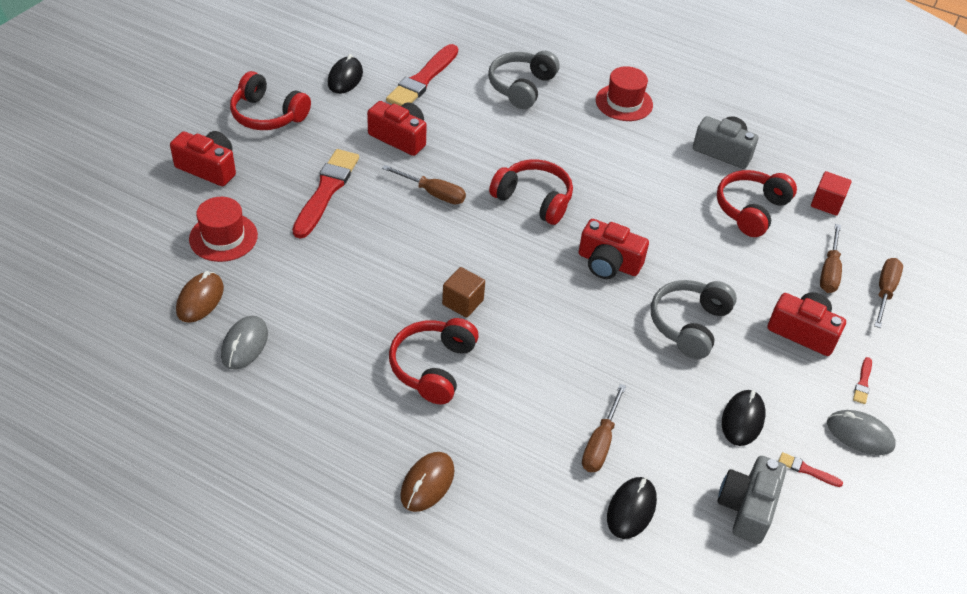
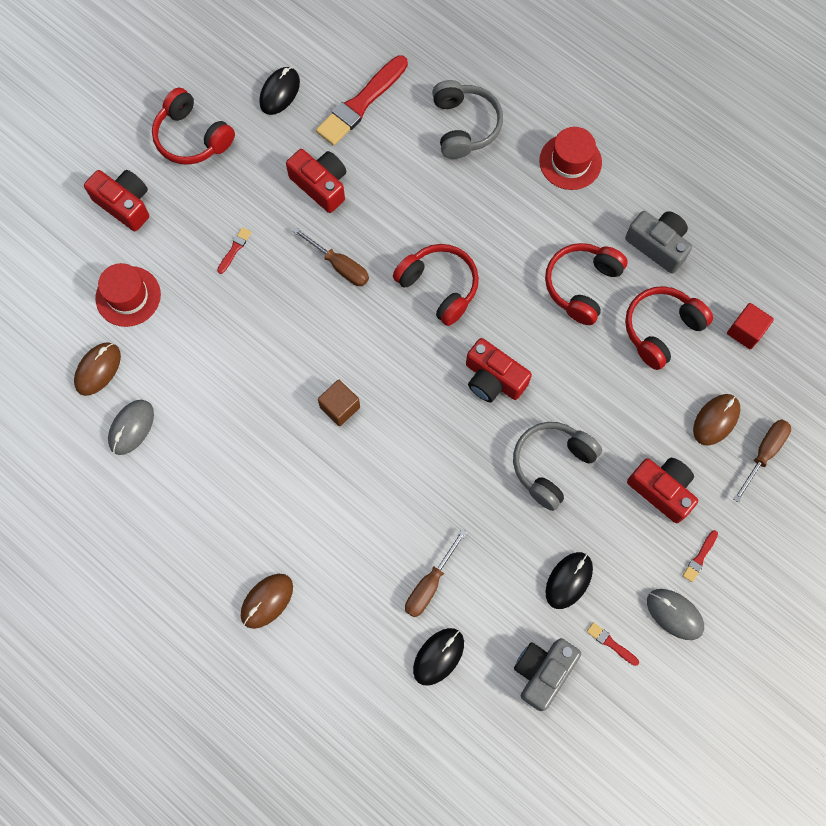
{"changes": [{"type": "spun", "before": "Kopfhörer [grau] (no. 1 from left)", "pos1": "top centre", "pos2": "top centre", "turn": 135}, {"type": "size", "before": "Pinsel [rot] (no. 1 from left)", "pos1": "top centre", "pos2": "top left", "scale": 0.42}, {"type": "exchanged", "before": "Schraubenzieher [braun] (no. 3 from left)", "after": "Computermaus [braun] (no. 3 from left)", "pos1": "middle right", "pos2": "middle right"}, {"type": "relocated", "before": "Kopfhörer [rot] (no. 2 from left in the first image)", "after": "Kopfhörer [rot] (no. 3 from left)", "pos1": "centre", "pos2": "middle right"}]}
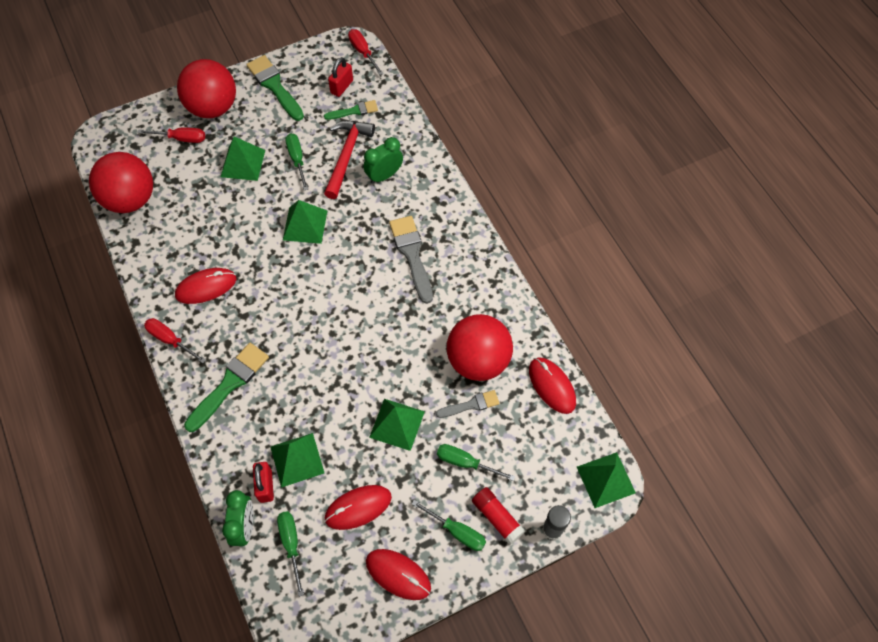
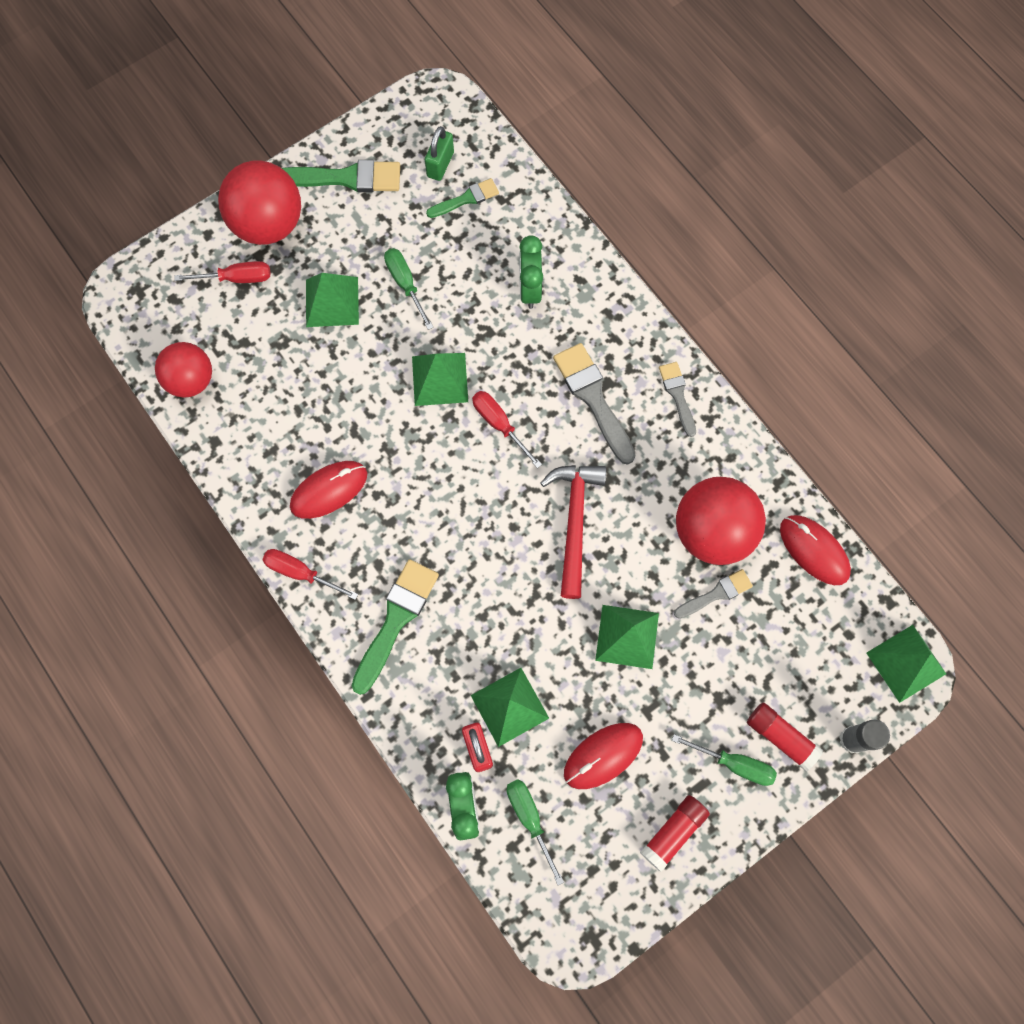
{"changes": [{"type": "relocated", "before": "Schraubenzieher [rot] (no. 3 from left)", "pos1": "top centre", "pos2": "centre"}, {"type": "spun", "before": "Pinsel [grün] (no. 2 from left in the first image)", "pos1": "top left", "pos2": "top left", "turn": 135}, {"type": "colour", "before": "Vorhängeschloss [rot] (no. 2 from left)", "after": "Vorhängeschloss [grün]", "pos1": "top centre", "pos2": "top centre"}, {"type": "relocated", "before": "Hammer [rot]", "pos1": "top centre", "pos2": "centre"}, {"type": "spun", "before": "Wecker [grün] (no. 2 from left)", "pos1": "top centre", "pos2": "top centre", "turn": -45}, {"type": "size", "before": "Ball [rot] (no. 1 from left)", "pos1": "top left", "pos2": "middle left", "scale": 0.66}, {"type": "missing", "before": "Schraubenzieher [grün] (no. 4 from left)", "pos1": "bottom centre"}, {"type": "exchanged", "before": "Computermaus [rot] (no. 3 from left)", "after": "Klebestift [rot] (no. 1 from left)", "pos1": "bottom centre", "pos2": "bottom centre"}, {"type": "appeared", "after": "Pinsel [grau] (no. 2 from left)", "pos2": "centre"}]}
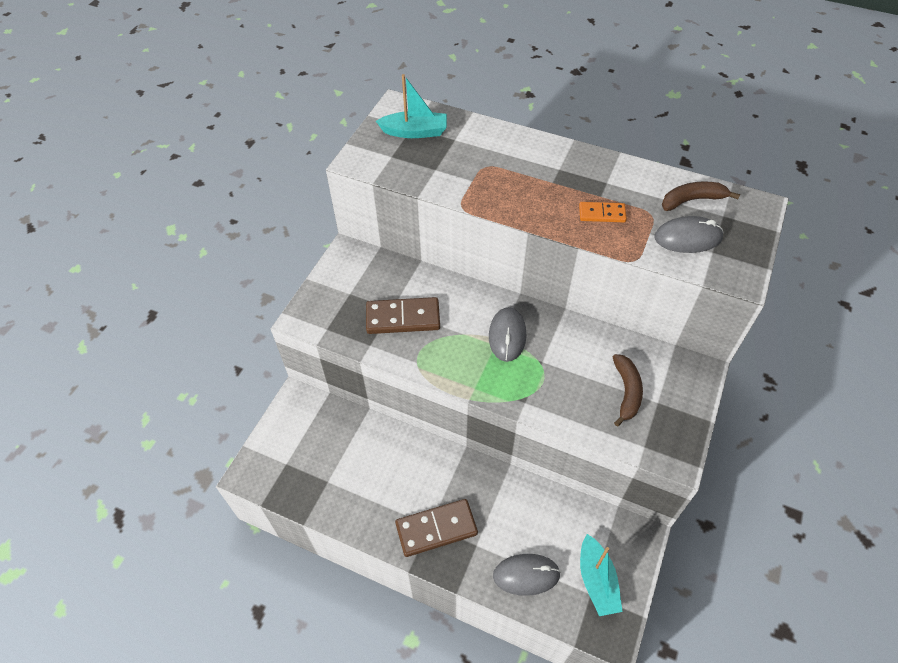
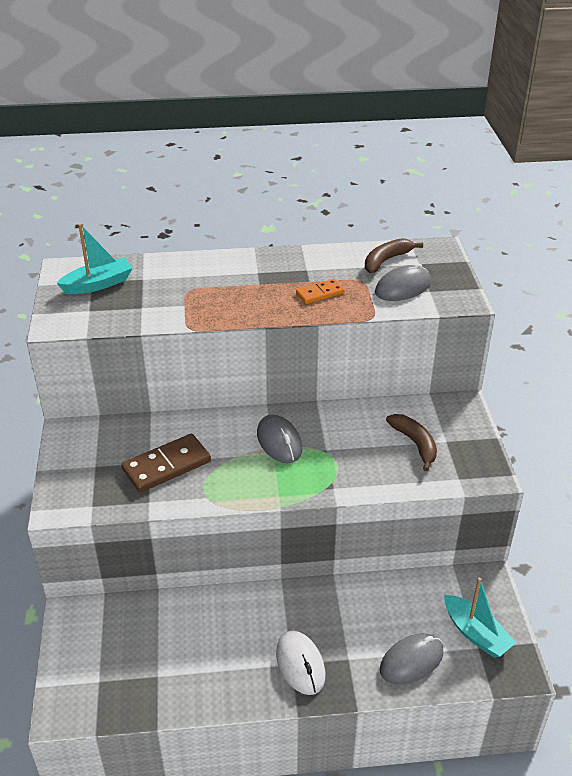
{"changes": [{"type": "exchanged", "before": "Dominostein [braun] (no. 2 from left)", "after": "Computermaus [weiß]", "pos1": "bottom centre", "pos2": "bottom centre"}]}
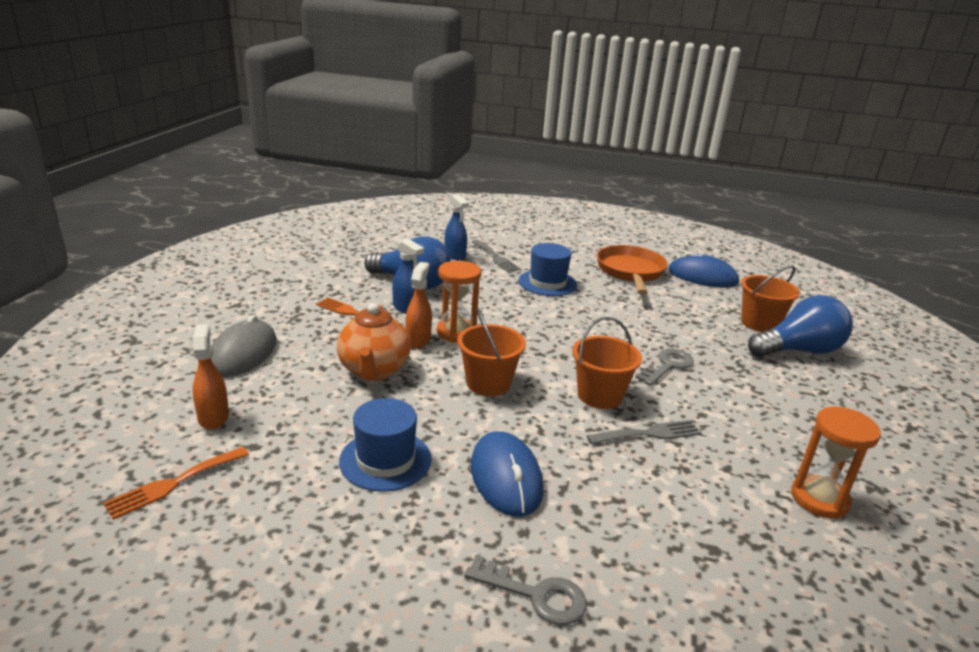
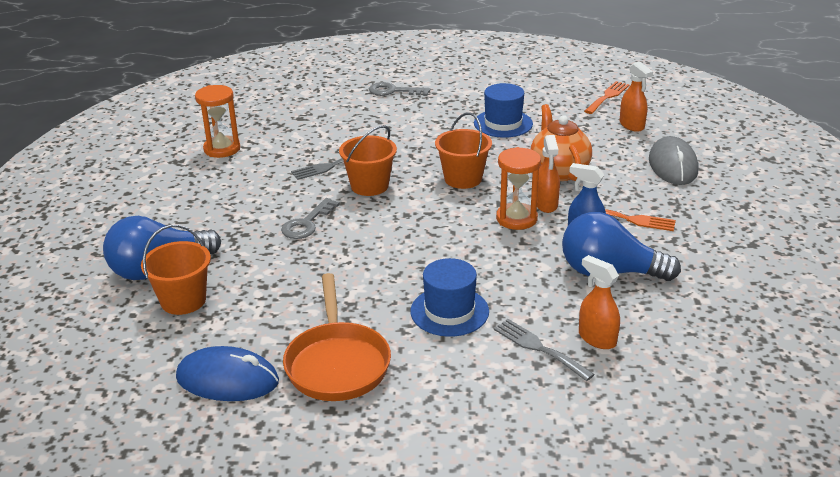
{"changes": [{"type": "colour", "before": "Sprühflasche [blau] (no. 2 from left)", "after": "Sprühflasche [orange] (no. 2 from left)", "pos1": "centre", "pos2": "middle right"}, {"type": "missing", "before": "Computermaus [blau] (no. 1 from left)", "pos1": "bottom centre"}]}
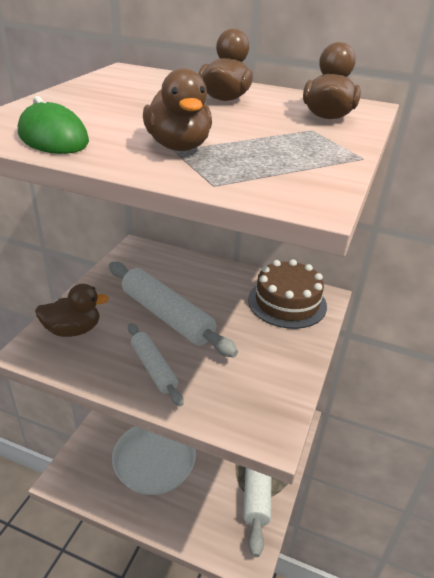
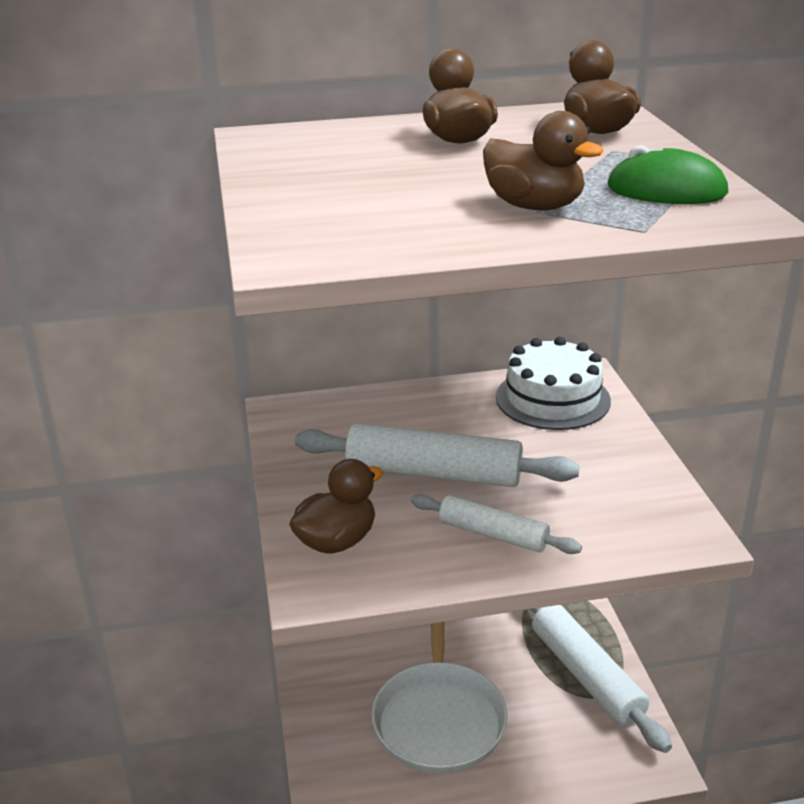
{"changes": [{"type": "relocated", "before": "Computermaus [grün]", "pos1": "top left", "pos2": "top right"}, {"type": "colour", "before": "Kuchen [braun]", "after": "Kuchen [weiß]", "pos1": "centre", "pos2": "middle right"}]}
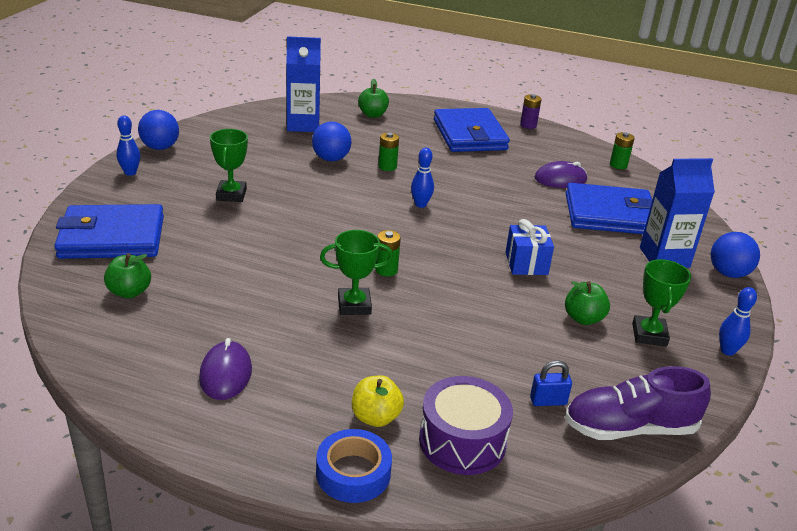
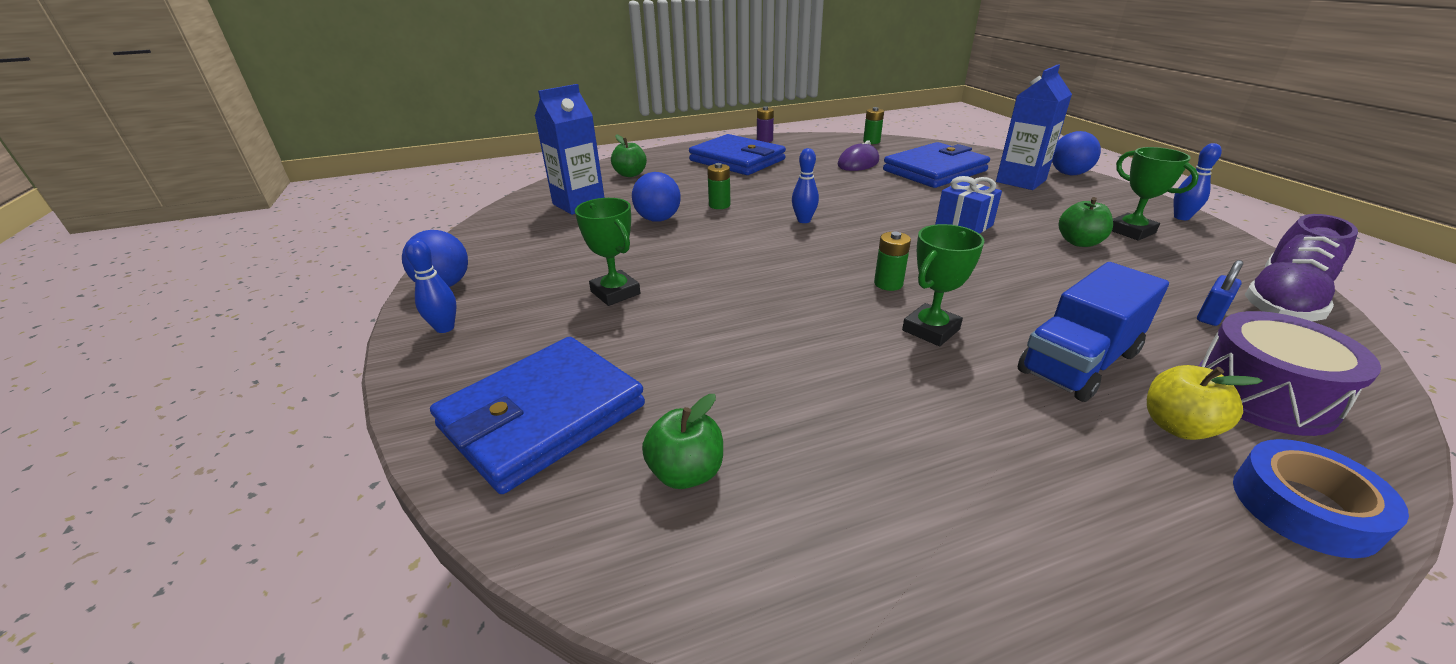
{"changes": [{"type": "missing", "before": "Computermaus [lila] (no. 1 from left)", "pos1": "bottom left"}, {"type": "appeared", "after": "Lastwagen [blau]", "pos2": "middle right"}]}
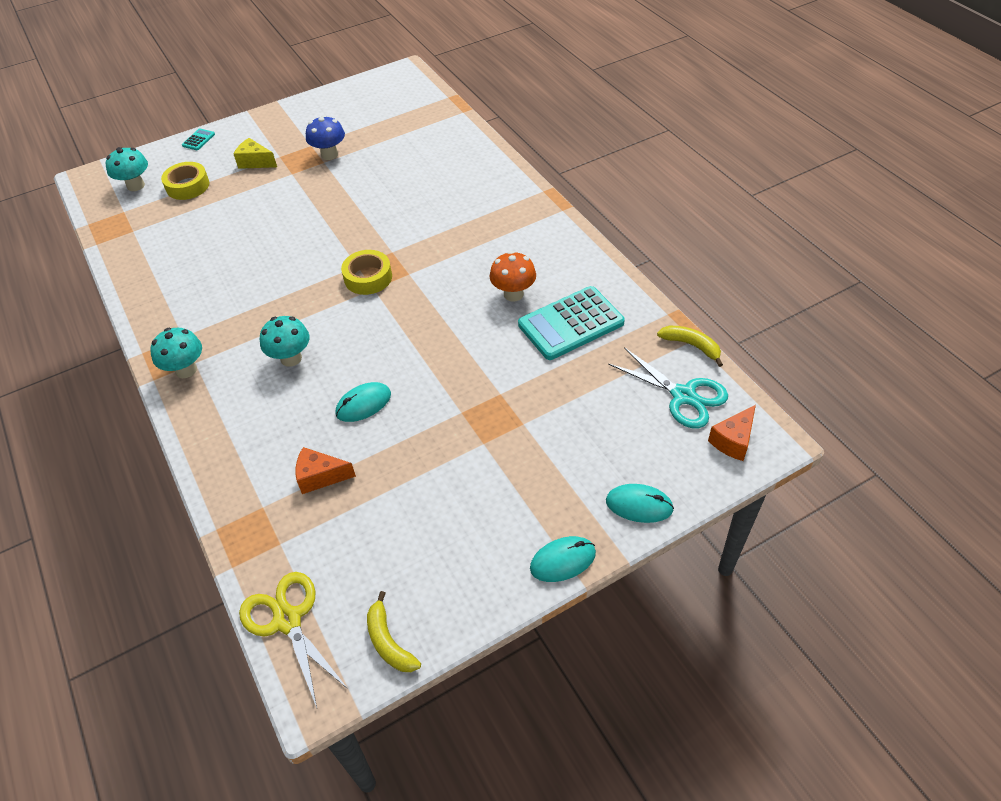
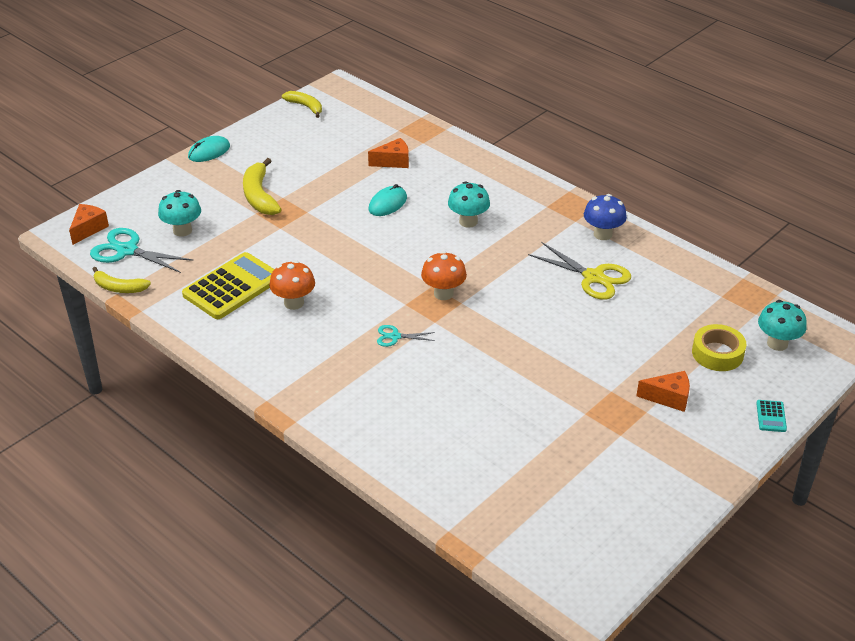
{"changes": [{"type": "relocated", "before": "Pilz [blau]", "pos1": "top left", "pos2": "middle right"}, {"type": "colour", "before": "Käse [gelb]", "after": "Käse [orange] (no. 3 from left)", "pos1": "top left", "pos2": "middle right"}, {"type": "exchanged", "before": "Klebeband [gelb] (no. 2 from left)", "after": "Pilz [orange] (no. 2 from left)", "pos1": "centre", "pos2": "centre"}, {"type": "colour", "before": "Taschenrechner [türkis] (no. 2 from left)", "after": "Taschenrechner [gelb]", "pos1": "centre", "pos2": "middle left"}, {"type": "relocated", "before": "Pilz [türkis] (no. 2 from left in the first image)", "after": "Pilz [türkis] (no. 1 from left)", "pos1": "middle left", "pos2": "top left"}, {"type": "missing", "before": "Computermaus [türkis] (no. 3 from left)", "pos1": "centre"}, {"type": "relocated", "before": "Schere [gelb]", "pos1": "bottom left", "pos2": "middle right"}, {"type": "appeared", "after": "Banane [gelb] (no. 2 from left)", "pos2": "top left"}, {"type": "appeared", "after": "Schere [türkis] (no. 2 from left)", "pos2": "centre"}]}
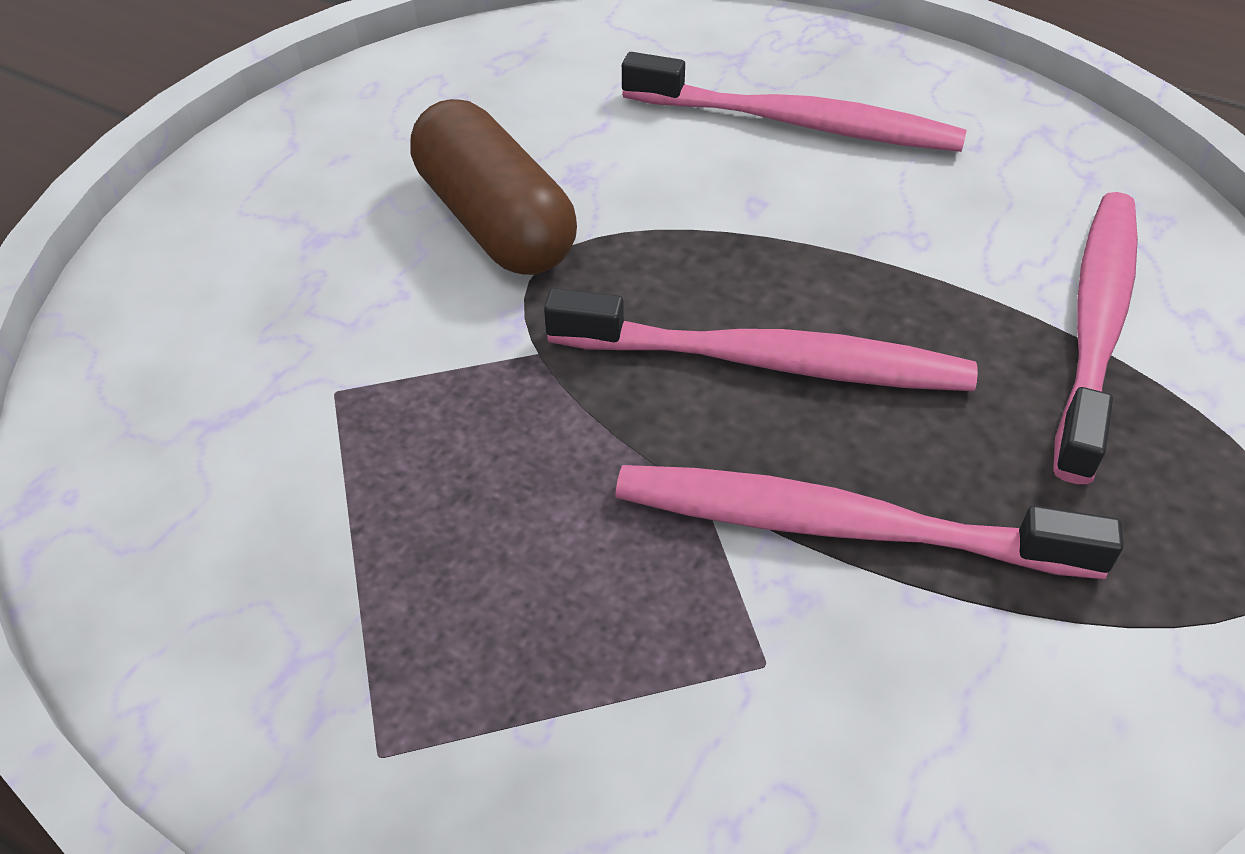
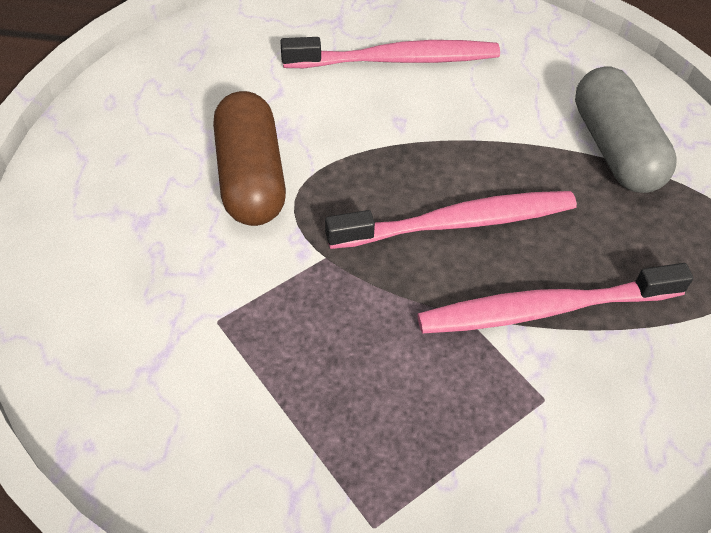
{"changes": [{"type": "spun", "before": "Kapsel [braun]", "pos1": "top centre", "pos2": "top centre", "turn": 45}, {"type": "exchanged", "before": "Zahnbürste [rosa] (no. 4 from left)", "after": "Kapsel [grau]", "pos1": "middle right", "pos2": "top right"}]}
